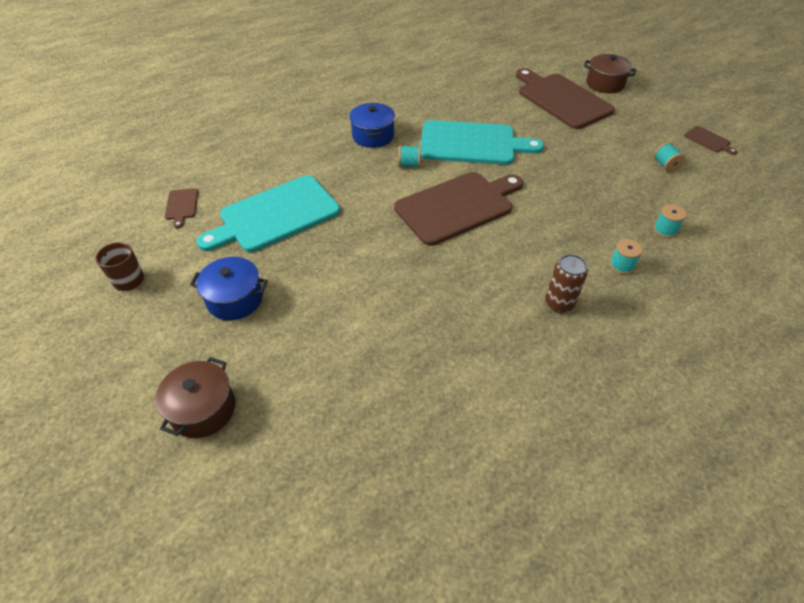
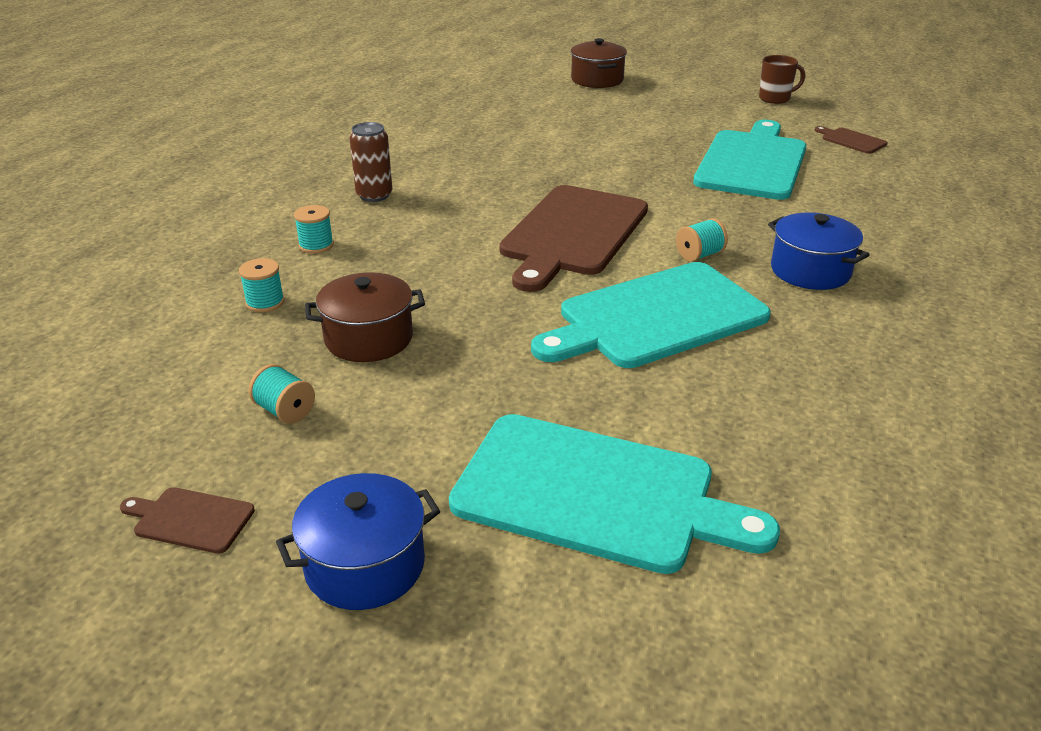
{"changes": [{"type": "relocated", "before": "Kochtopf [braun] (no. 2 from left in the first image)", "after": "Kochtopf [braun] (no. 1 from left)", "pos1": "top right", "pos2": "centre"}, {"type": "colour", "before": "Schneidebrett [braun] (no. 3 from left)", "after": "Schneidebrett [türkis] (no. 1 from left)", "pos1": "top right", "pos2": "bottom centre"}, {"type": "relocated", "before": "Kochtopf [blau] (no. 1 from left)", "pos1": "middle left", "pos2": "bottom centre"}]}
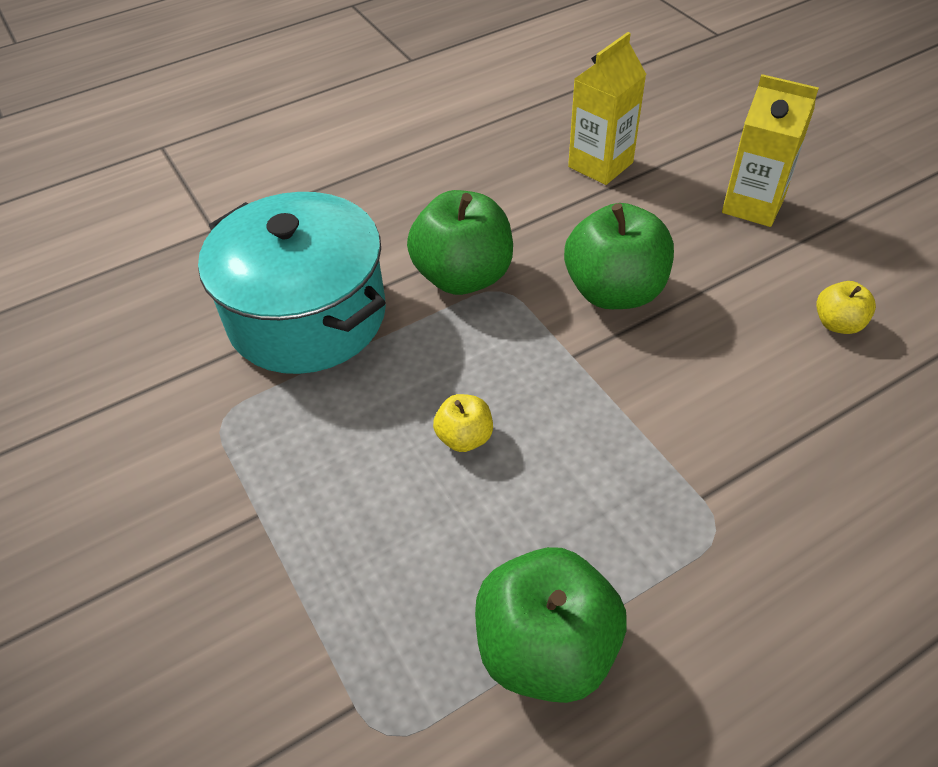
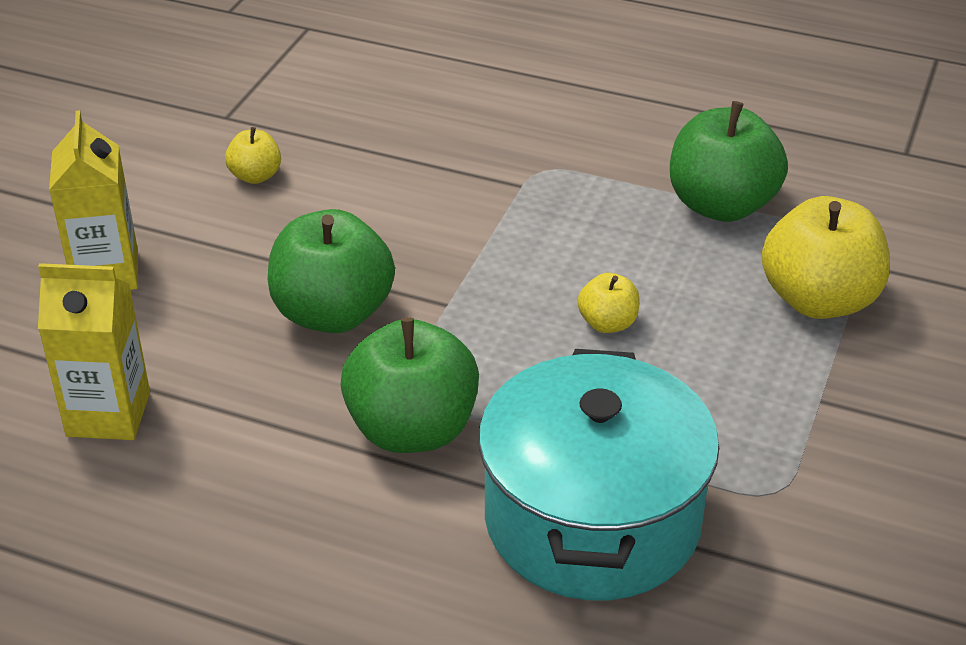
{"changes": [{"type": "appeared", "after": "Apfel [gelb] (no. 3 from left)", "pos2": "middle right"}]}
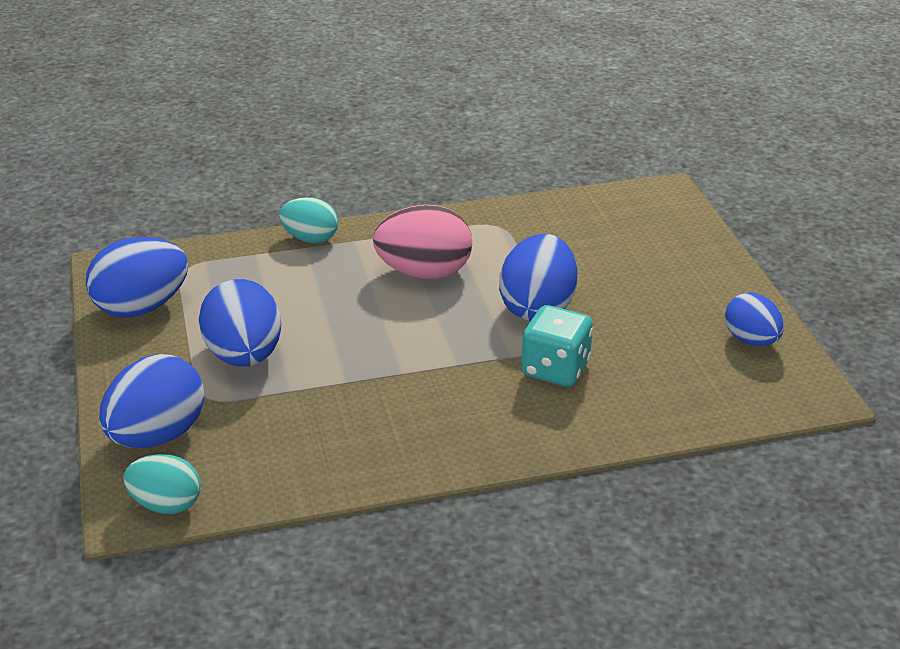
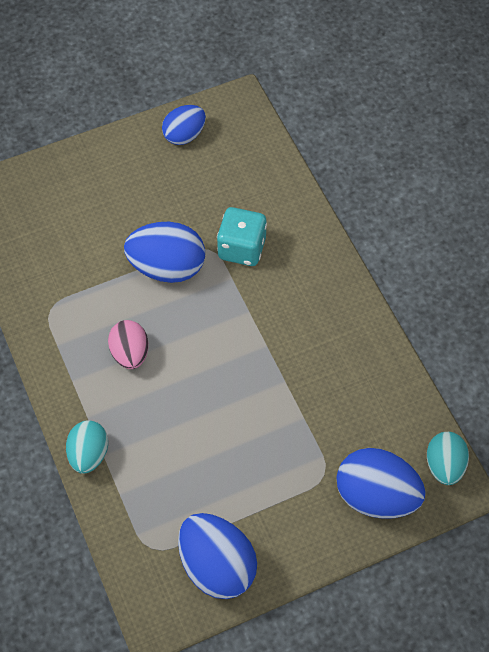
{"changes": [{"type": "size", "before": "Ei [rosa]", "pos1": "centre", "pos2": "middle left", "scale": 0.63}, {"type": "missing", "before": "Ei [blau] (no. 3 from left)", "pos1": "middle left"}]}
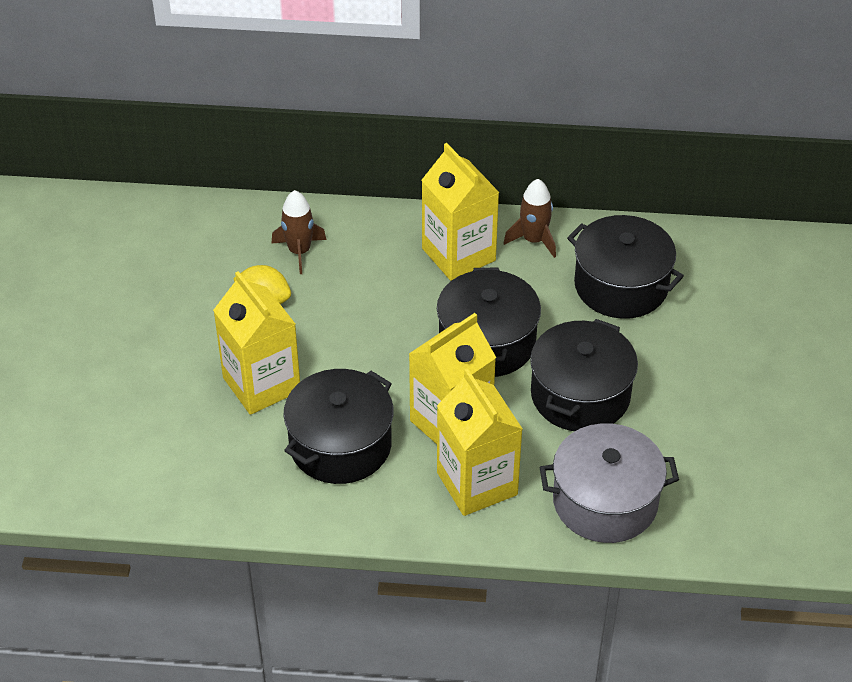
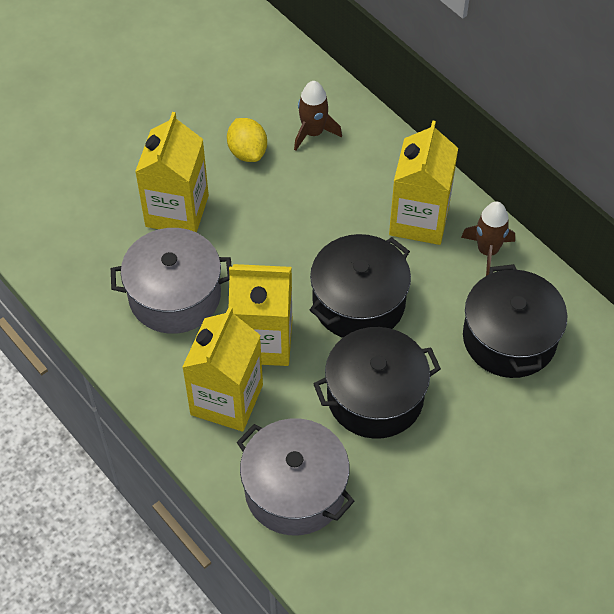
{"changes": [{"type": "colour", "before": "Kochtopf [schwarz] (no. 1 from left)", "after": "Kochtopf [grau] (no. 1 from left)", "pos1": "centre", "pos2": "middle left"}]}
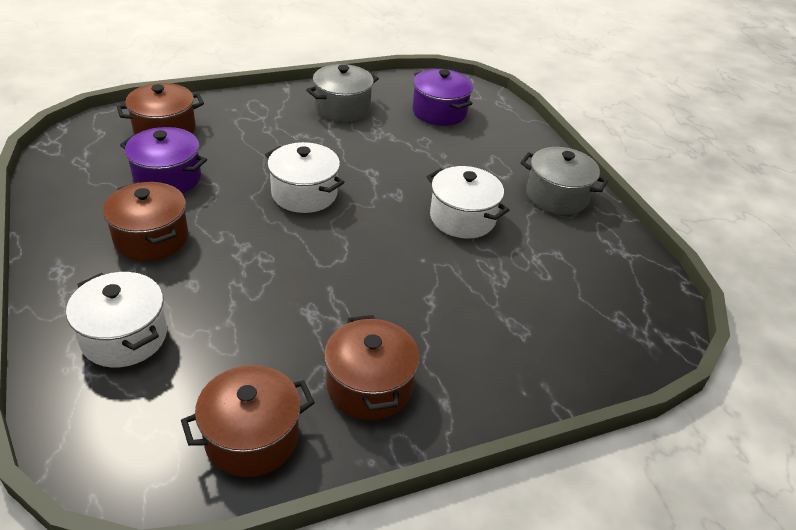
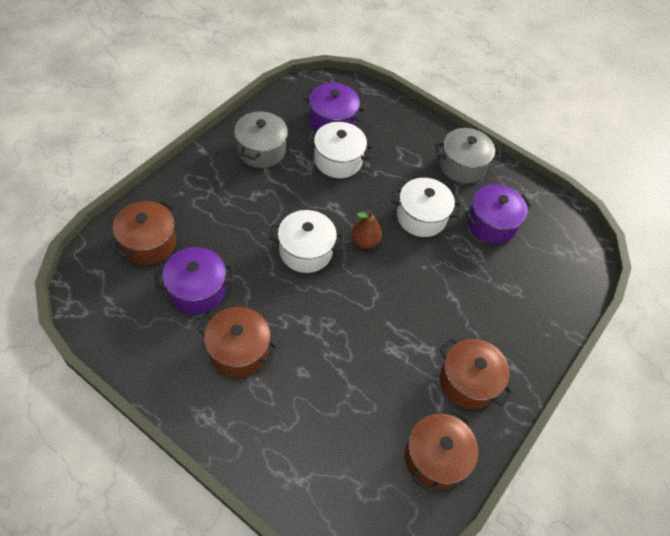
{"changes": [{"type": "relocated", "before": "Kochtopf [weiß] (no. 1 from left in the first image)", "after": "Kochtopf [weiß] (no. 2 from left)", "pos1": "middle left", "pos2": "top centre"}, {"type": "appeared", "after": "Kochtopf [lila] (no. 3 from left)", "pos2": "middle right"}, {"type": "appeared", "after": "Birne [braun]", "pos2": "centre"}]}
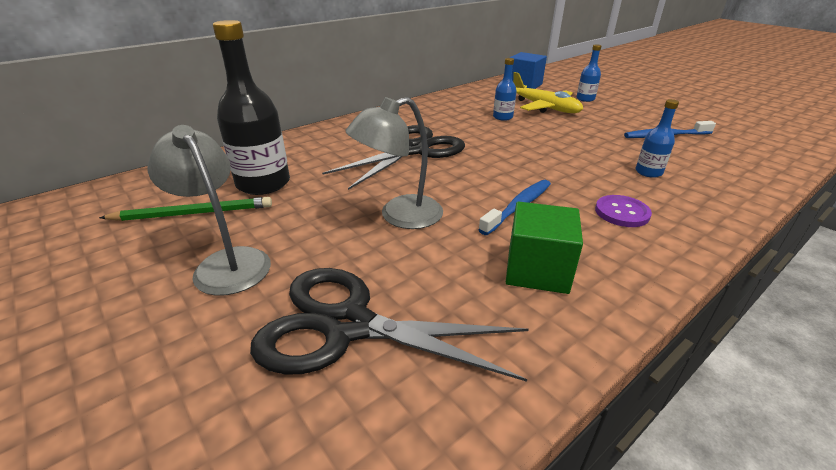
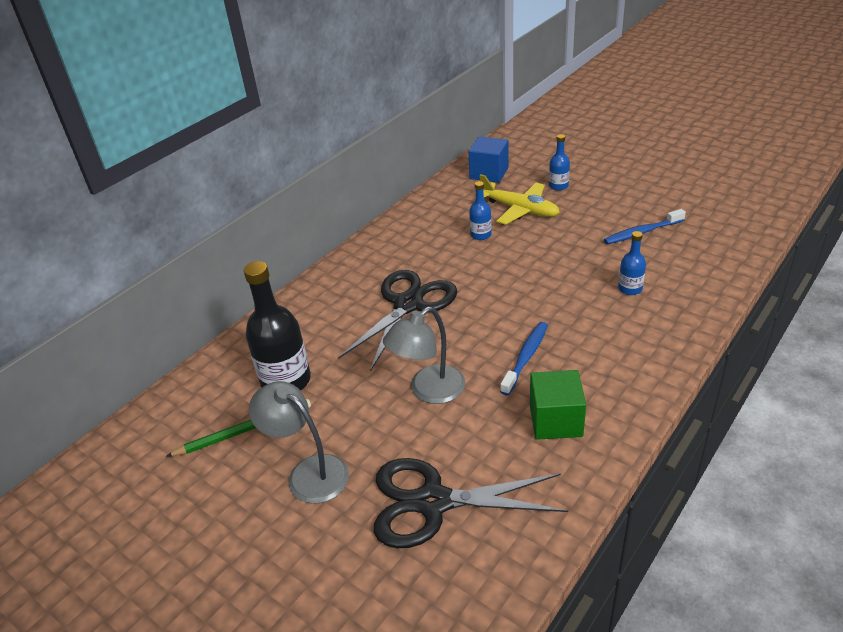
{"changes": [{"type": "missing", "before": "Knopf [lila]", "pos1": "middle right"}]}
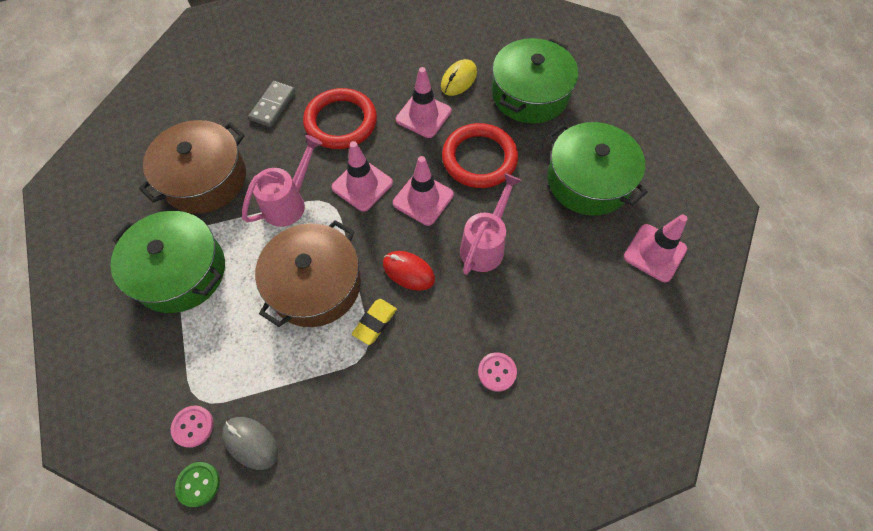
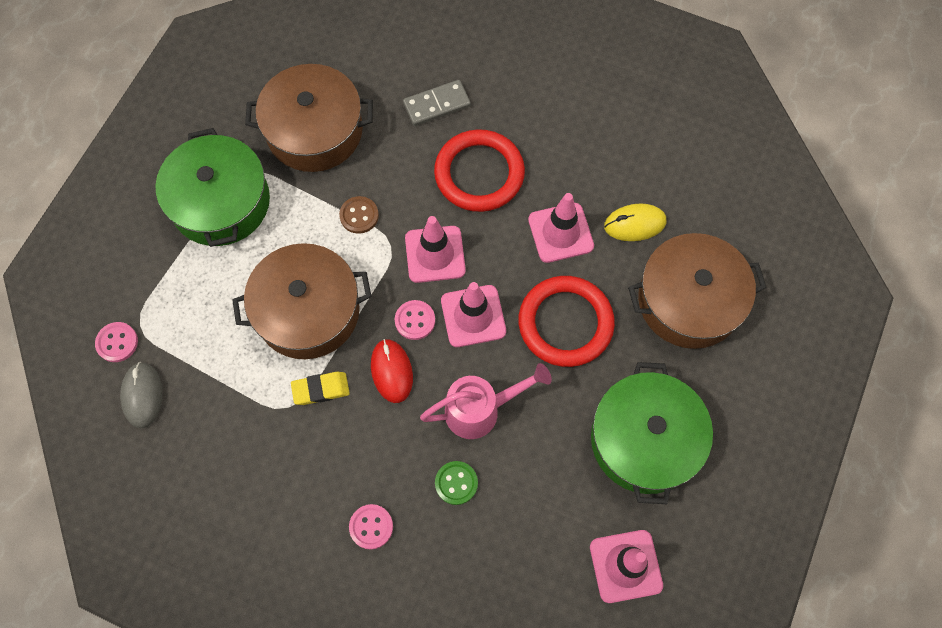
{"changes": [{"type": "colour", "before": "Kochtopf [grün] (no. 2 from left)", "after": "Kochtopf [braun] (no. 3 from left)", "pos1": "top centre", "pos2": "middle right"}, {"type": "exchanged", "before": "Gießkanne [rosa] (no. 1 from left)", "after": "Knopf [braun]", "pos1": "middle left", "pos2": "centre"}, {"type": "relocated", "before": "Knopf [grün]", "pos1": "bottom left", "pos2": "bottom centre"}, {"type": "appeared", "after": "Knopf [rosa] (no. 3 from left)", "pos2": "centre"}]}
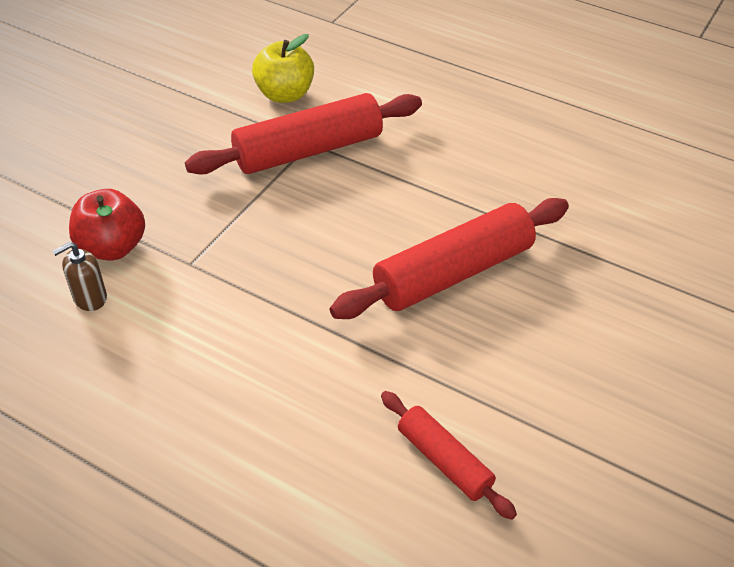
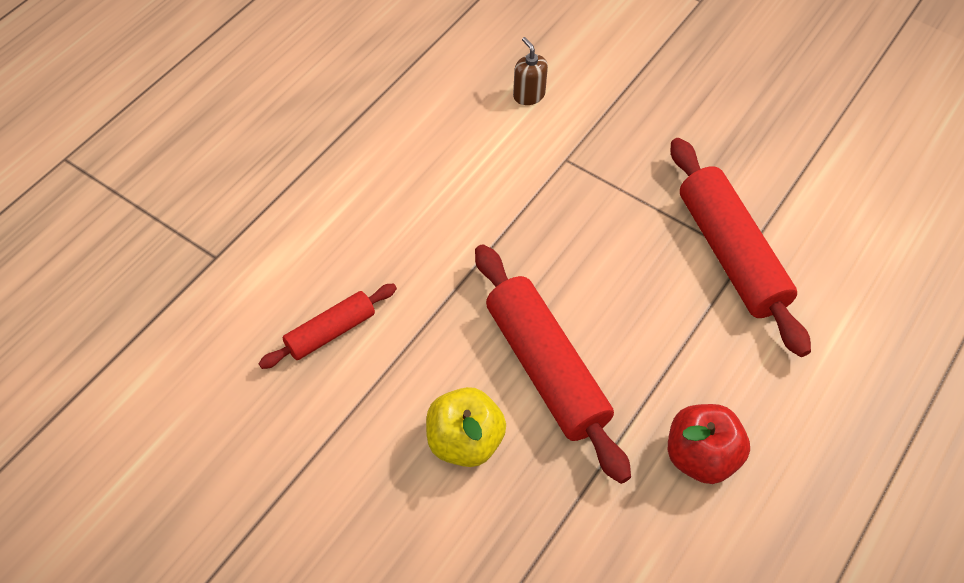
{"changes": [{"type": "relocated", "before": "Apfel [gelb]", "pos1": "top centre", "pos2": "bottom centre"}, {"type": "relocated", "before": "Apfel [rot]", "pos1": "middle left", "pos2": "bottom right"}]}
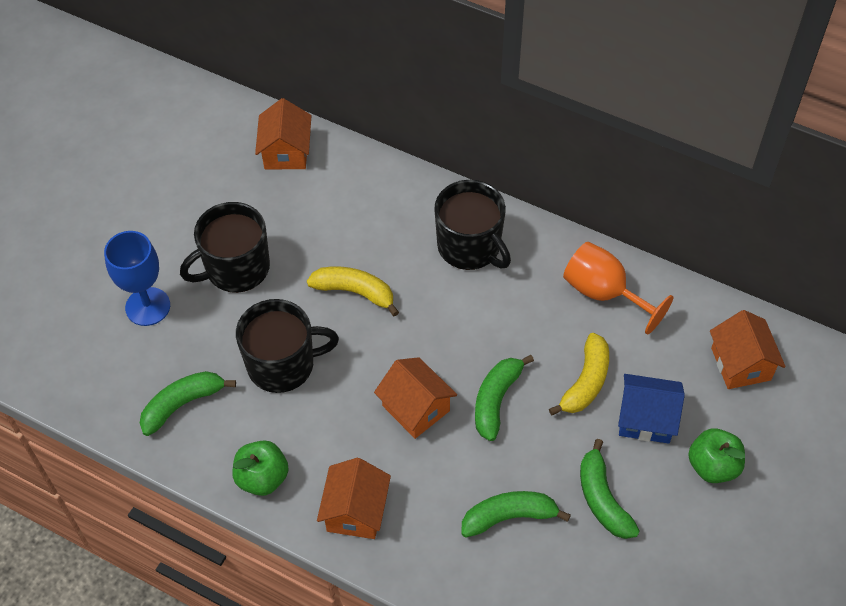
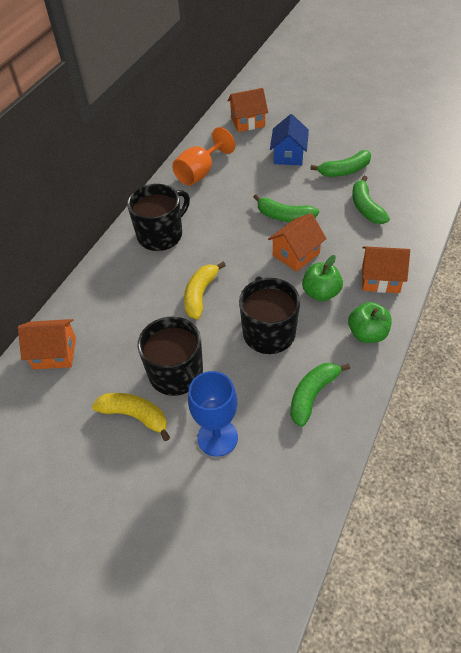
{"changes": [{"type": "relocated", "before": "Banane [gelb] (no. 2 from left in the first image)", "after": "Banane [gelb] (no. 1 from left)", "pos1": "middle right", "pos2": "middle left"}, {"type": "spun", "before": "Banane [grün] (no. 1 from left in the first image)", "pos1": "middle left", "pos2": "middle right", "turn": 75}, {"type": "relocated", "before": "Apfel [grün] (no. 2 from left in the first image)", "after": "Apfel [grün] (no. 1 from left)", "pos1": "bottom right", "pos2": "middle right"}]}
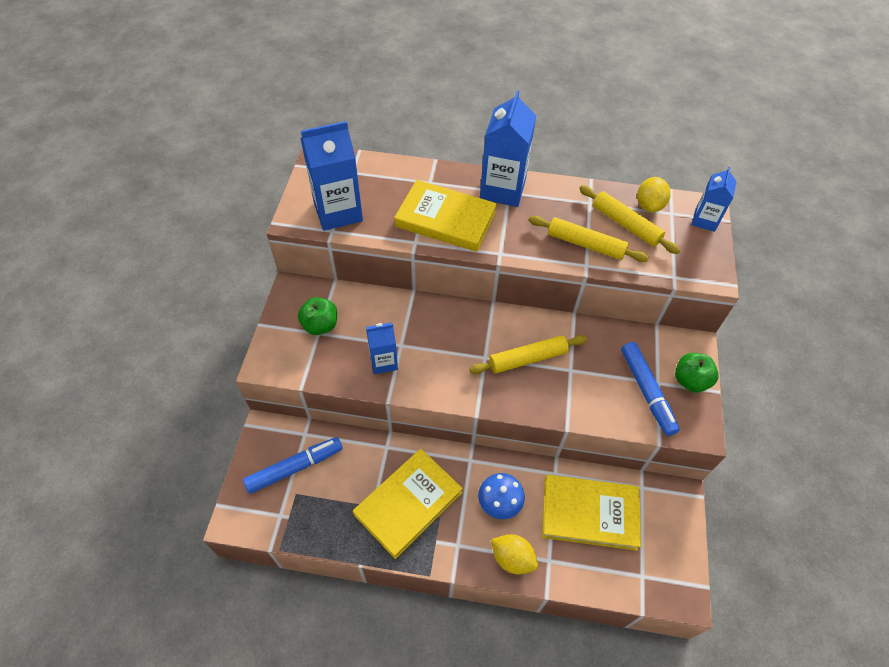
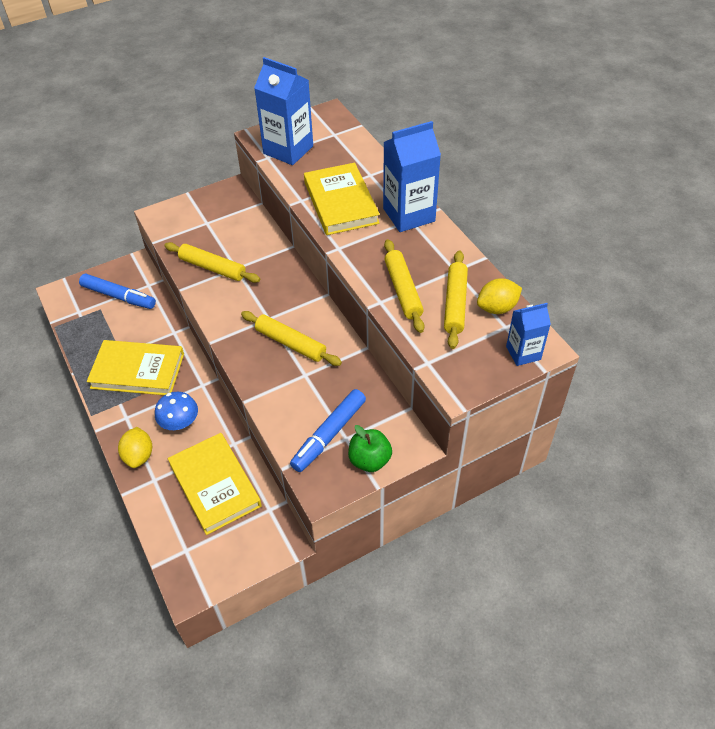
{"changes": [{"type": "missing", "before": "Apfel [grün] (no. 1 from left)", "pos1": "centre"}, {"type": "exchanged", "before": "Getränkekarton [blau] (no. 2 from left)", "after": "Nudelholz [gelb] (no. 1 from left)", "pos1": "centre", "pos2": "middle left"}]}
